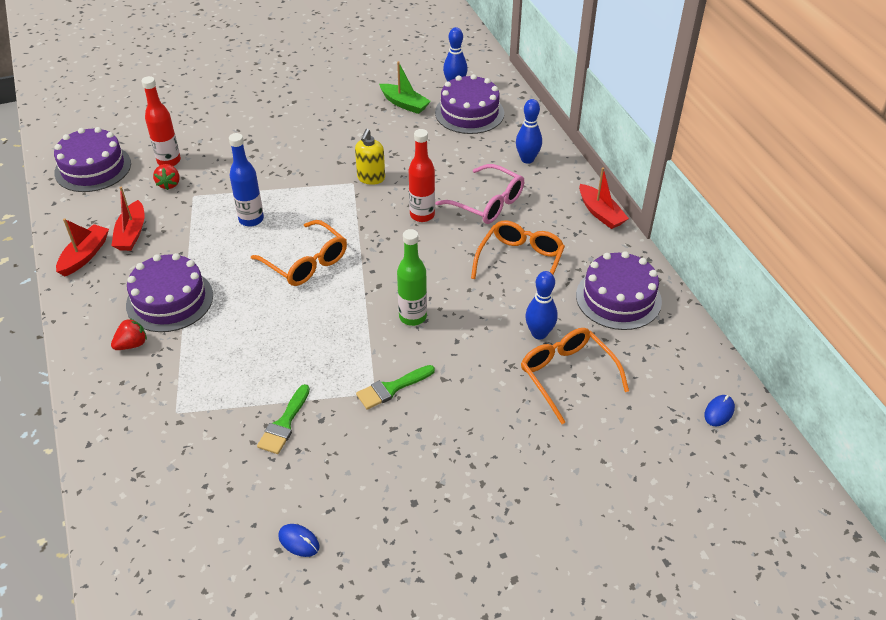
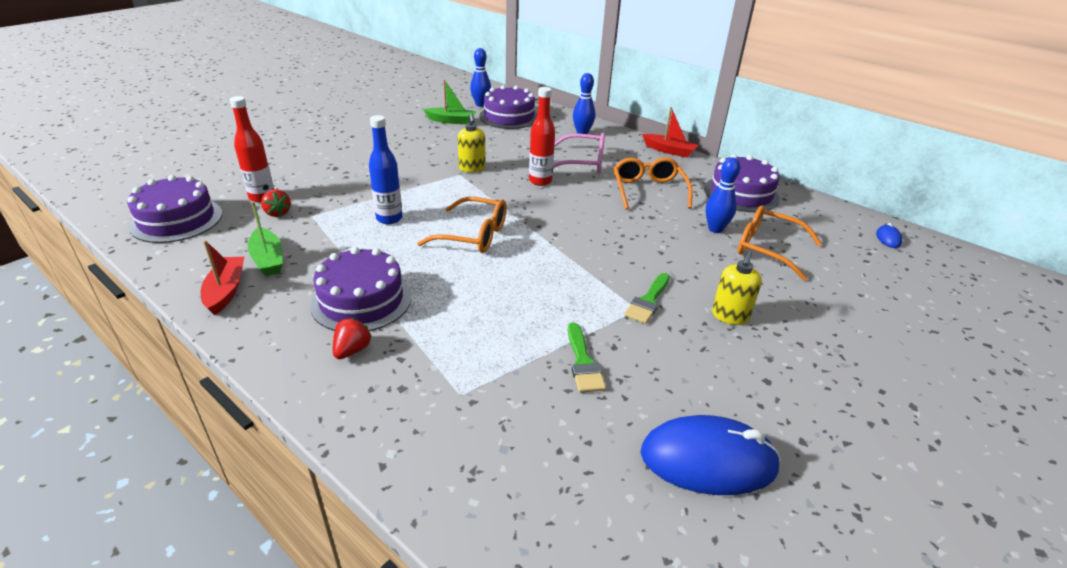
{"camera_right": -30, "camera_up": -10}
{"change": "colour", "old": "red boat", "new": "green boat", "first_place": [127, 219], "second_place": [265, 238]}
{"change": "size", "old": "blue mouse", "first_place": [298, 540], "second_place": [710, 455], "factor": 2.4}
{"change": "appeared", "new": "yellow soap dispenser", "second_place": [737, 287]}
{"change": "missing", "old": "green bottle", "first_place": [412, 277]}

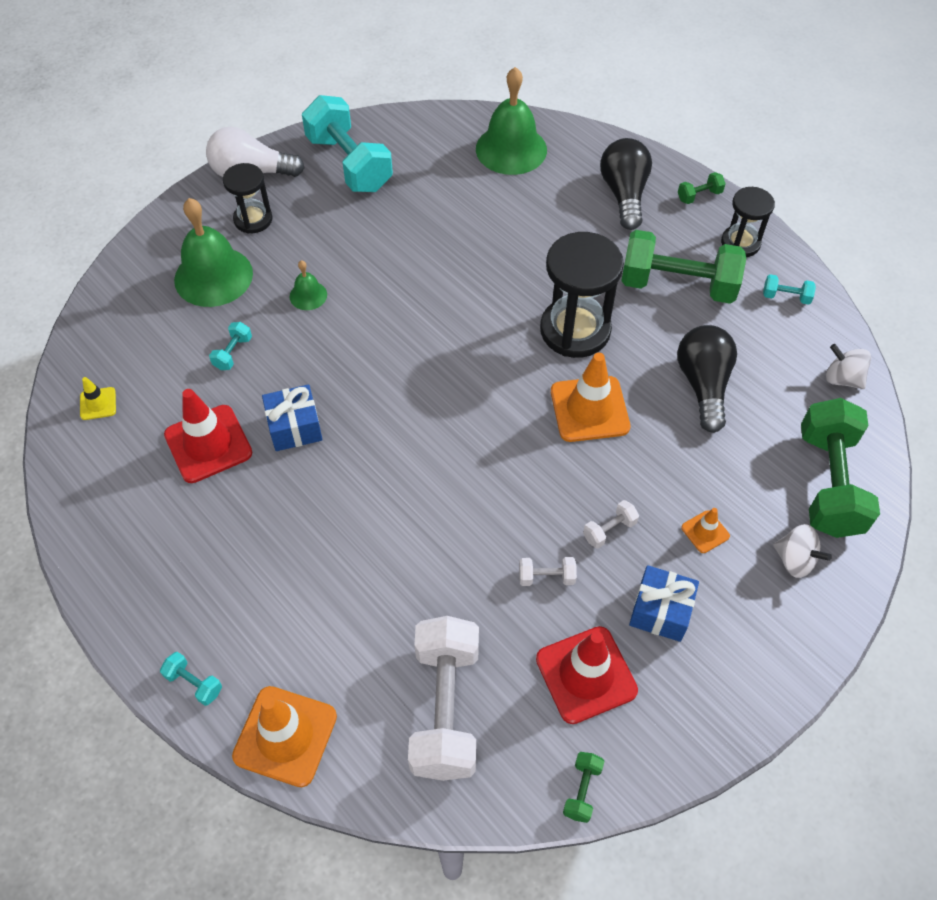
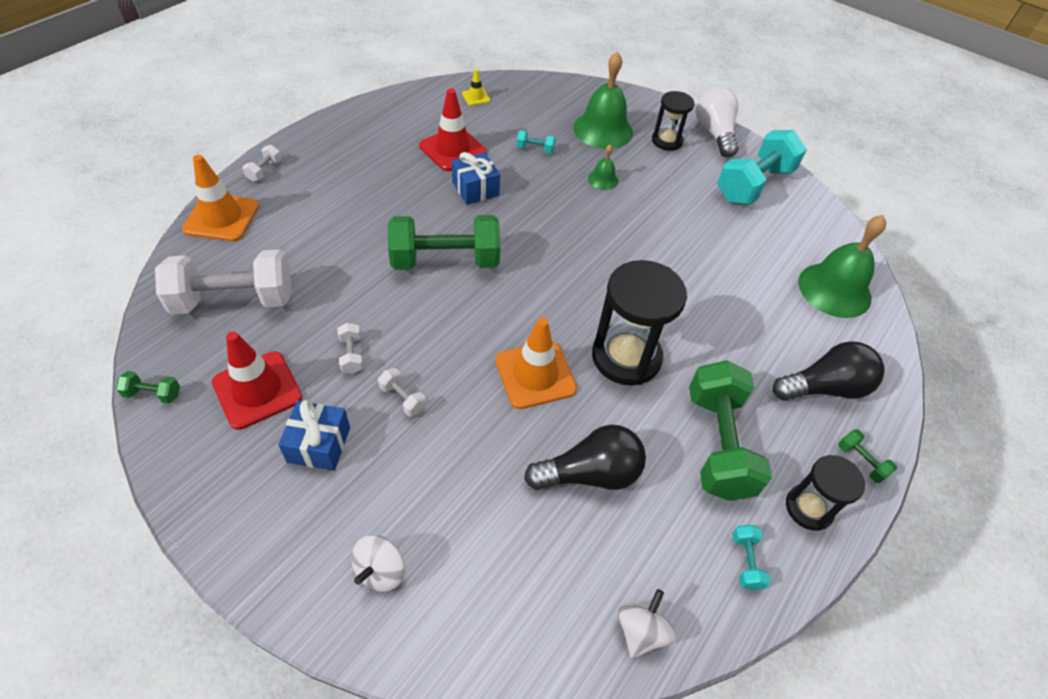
{"camera_right": 75, "camera_up": -5}
{"change": "colour", "old": "turquoise dumbbell", "new": "white dumbbell", "first_place": [191, 679], "second_place": [262, 163]}
{"change": "relocated", "old": "green dumbbell", "first_place": [840, 468], "second_place": [444, 242]}
{"change": "missing", "old": "orange traffic cone", "first_place": [705, 530]}

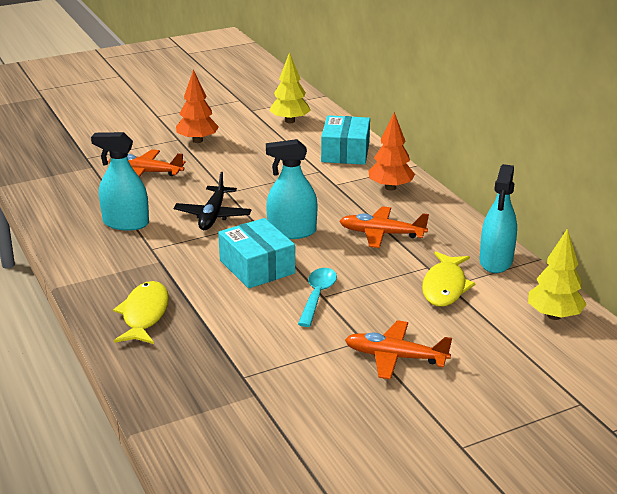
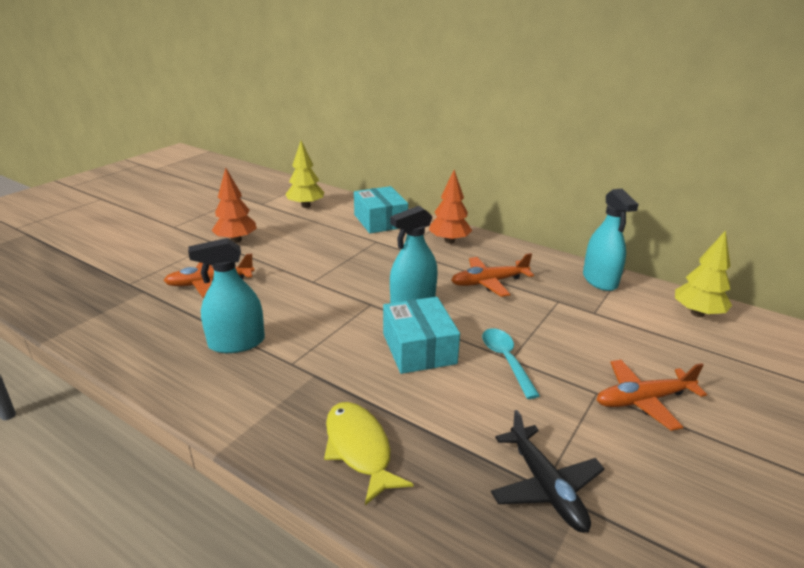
{"camera_right": -30, "camera_up": 0}
{"change": "spun", "old": "turquoise box", "first_place": [256, 253], "second_place": [421, 335], "degrees": 45}
{"change": "relocated", "old": "black plane", "first_place": [213, 201], "second_place": [548, 471]}
{"change": "missing", "old": "yellow fish", "first_place": [449, 278]}

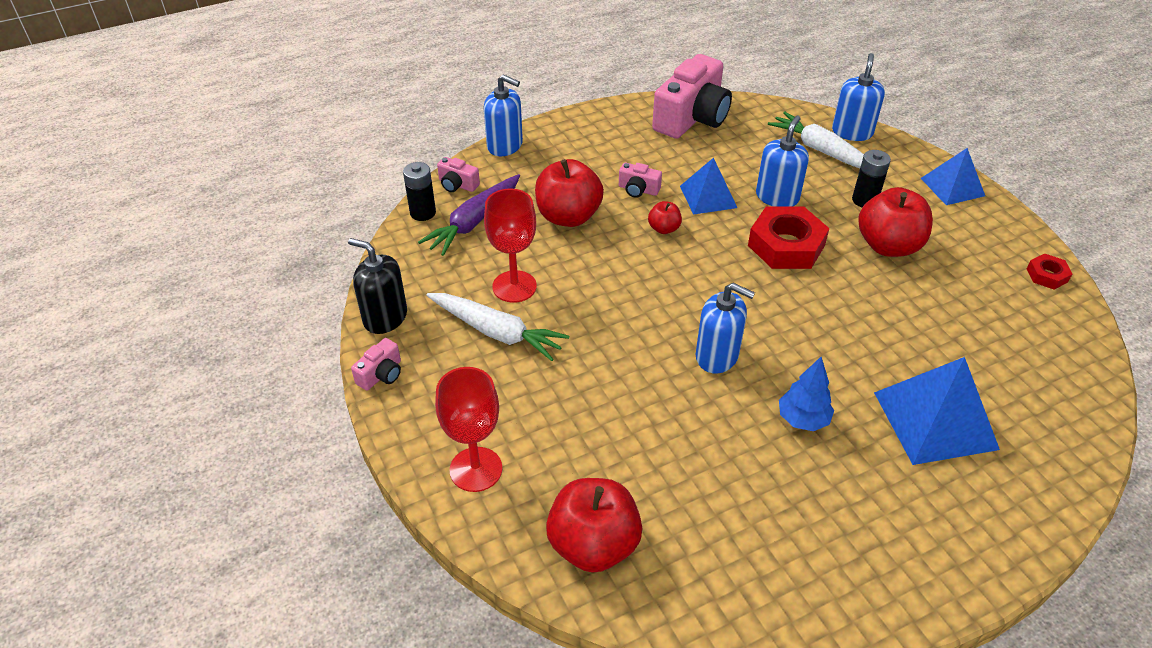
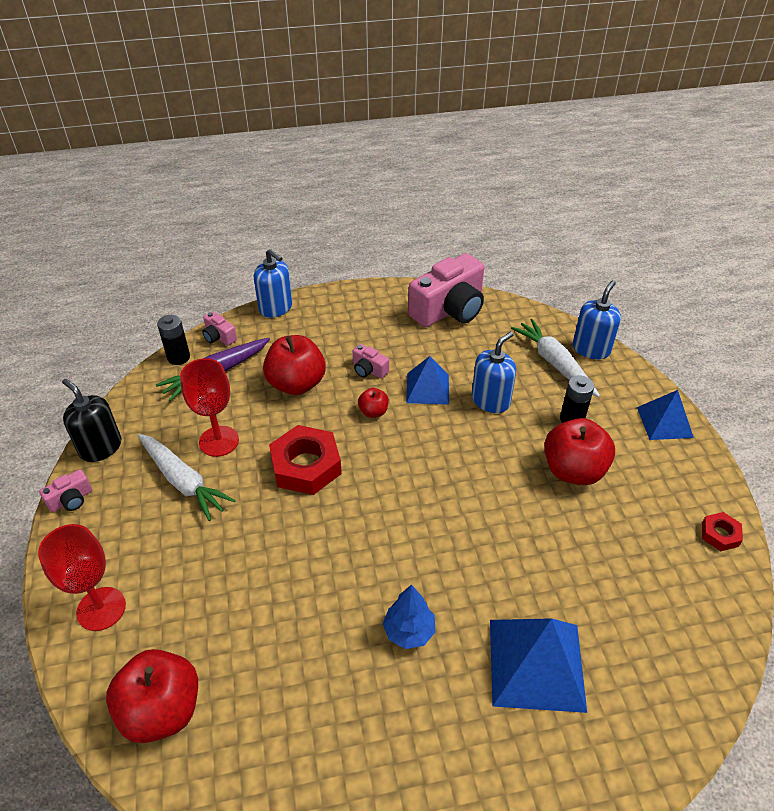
{"camera_right": 15, "camera_up": 0}
{"change": "relocated", "old": "red nut", "first_place": [789, 237], "second_place": [305, 460]}
{"change": "missing", "old": "blue soap dispenser", "first_place": [725, 328]}

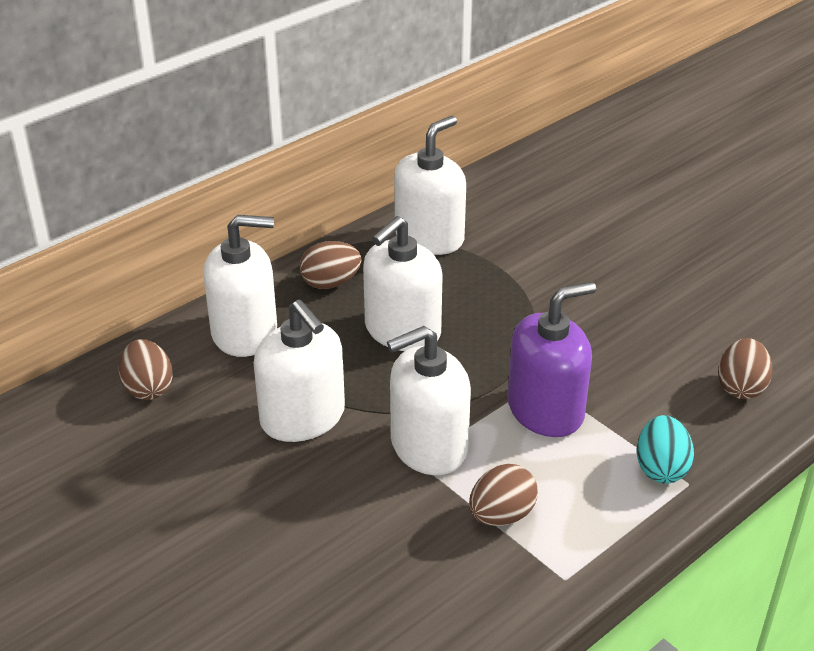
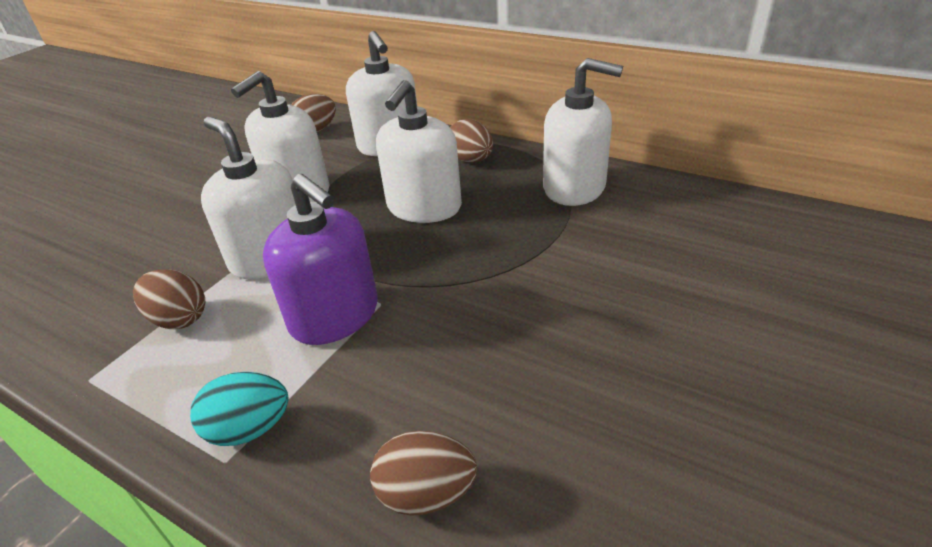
{"camera_right": 75, "camera_up": 0}
{"change": "spun", "old": "white soap dispenser", "first_place": [402, 283], "second_place": [419, 151], "degrees": -90}

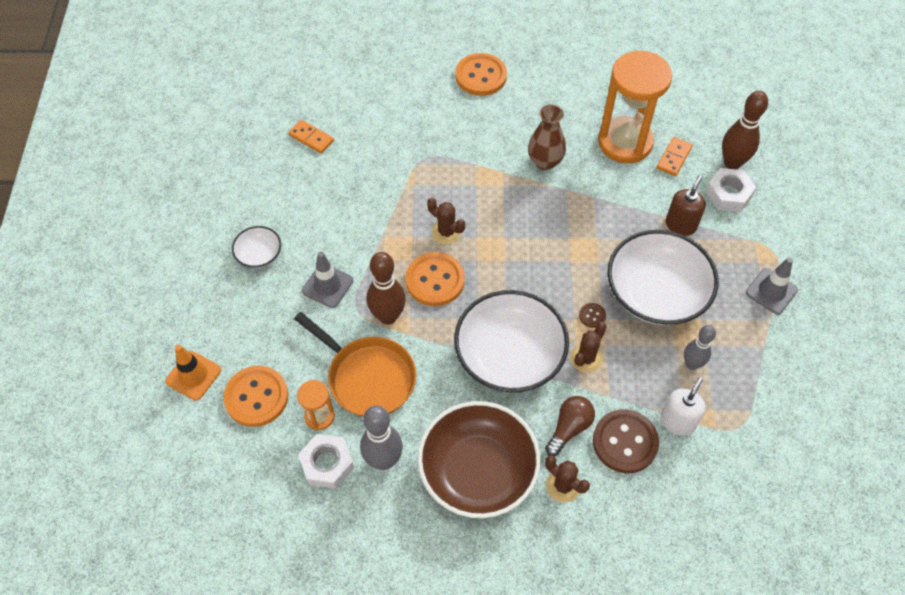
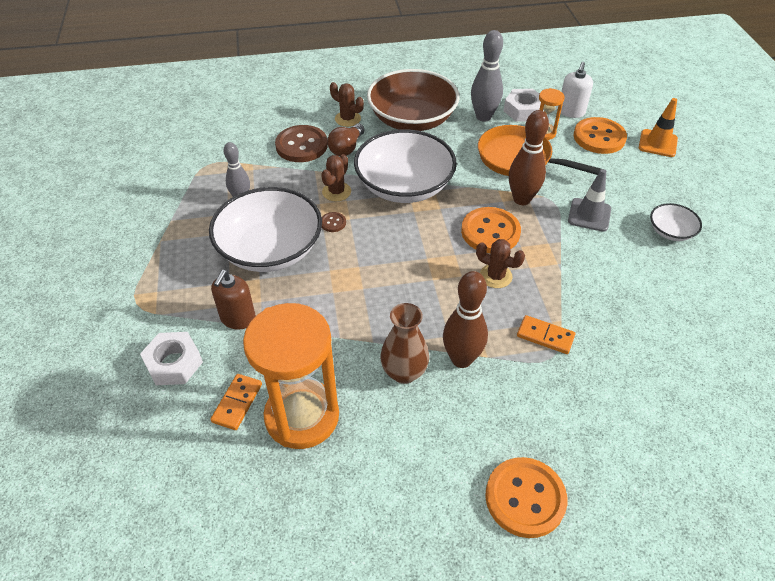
{"camera_right": 170, "camera_up": -10}
{"change": "relocated", "old": "brown bowling pin", "first_place": [745, 130], "second_place": [465, 319]}
{"change": "relocated", "old": "orange domino", "first_place": [311, 137], "second_place": [546, 334]}
{"change": "relocated", "old": "white soap dispenser", "first_place": [683, 406], "second_place": [577, 90]}
{"change": "missing", "old": "grey traffic cone", "first_place": [772, 286]}

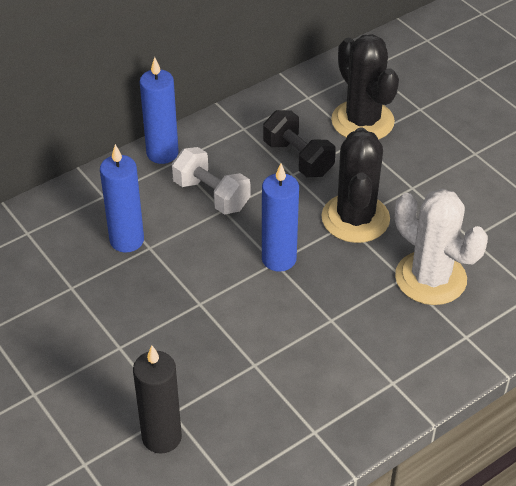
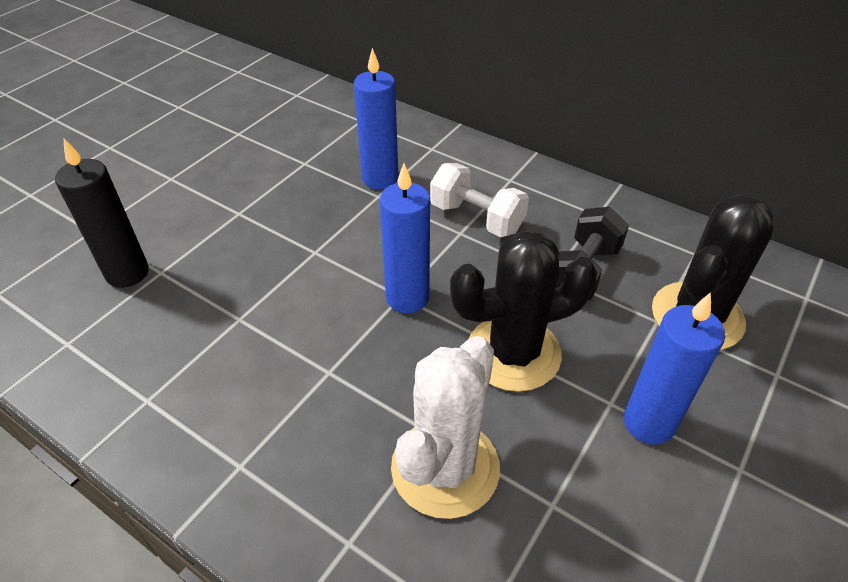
{"camera_right": 70, "camera_up": 0}
{"change": "spun", "old": "white dumbbell", "first_place": [211, 180], "second_place": [479, 200], "degrees": -75}
{"change": "relocated", "old": "blue candle", "first_place": [159, 110], "second_place": [674, 368]}

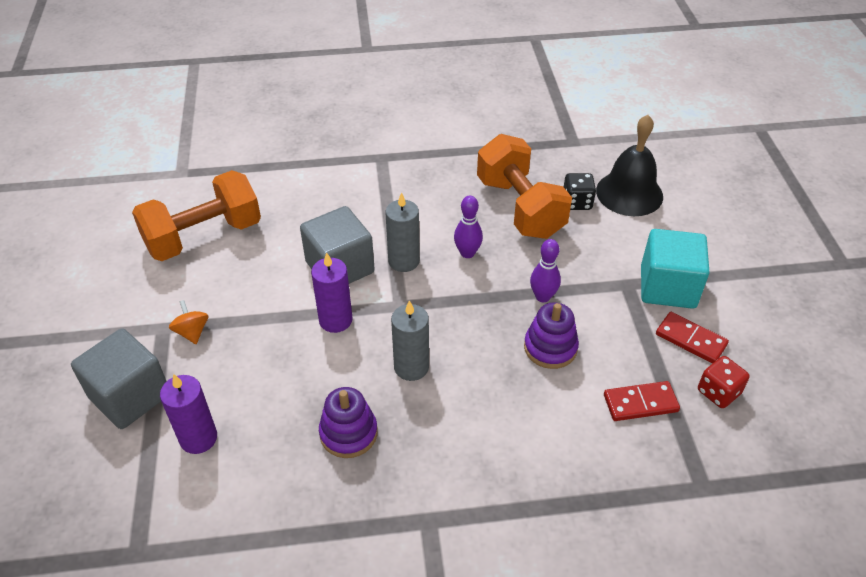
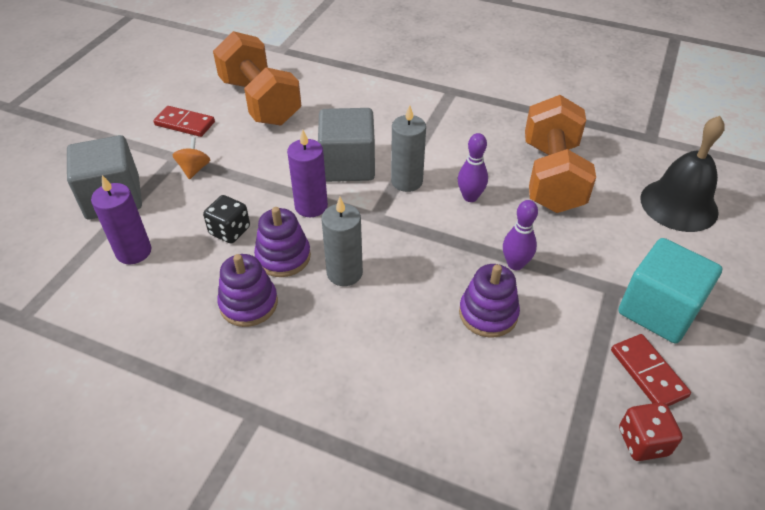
{"camera_right": 30, "camera_up": 0}
{"change": "relocated", "old": "red domino", "first_place": [642, 401], "second_place": [184, 121]}
{"change": "relocated", "old": "black dice", "first_place": [580, 191], "second_place": [226, 219]}
{"change": "spun", "old": "orange dumbbell", "first_place": [196, 215], "second_place": [257, 78], "degrees": 60}
{"change": "appeared", "new": "purple stacking toy", "second_place": [282, 242]}

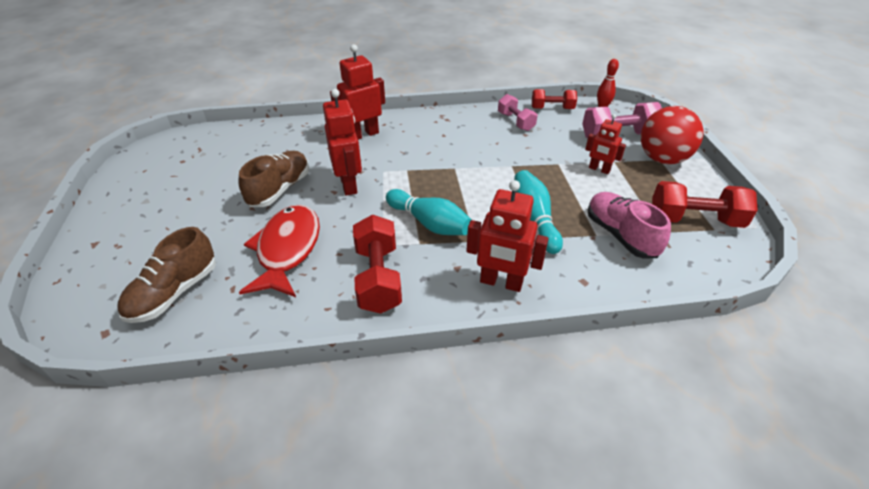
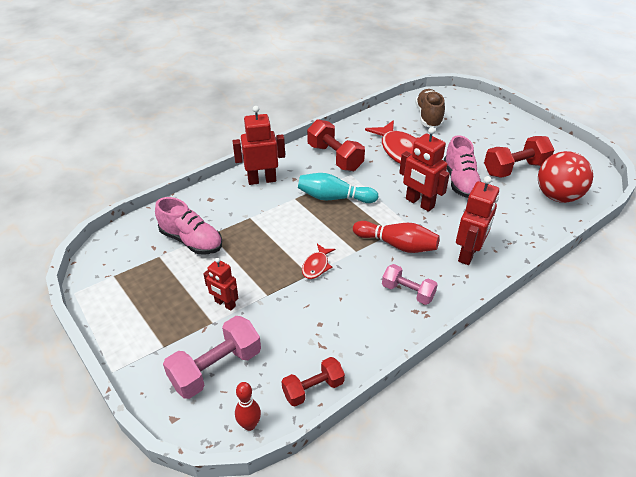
{"camera_right": 150, "camera_up": 0}
{"change": "spun", "old": "red robot", "first_place": [605, 144], "second_place": [221, 284], "degrees": -150}
{"change": "appeared", "new": "red fish", "second_place": [318, 261]}
{"change": "appeared", "new": "red bowling pin", "second_place": [396, 237]}
{"change": "relocated", "old": "pink dumbbell", "first_place": [517, 112], "second_place": [410, 284]}
{"change": "colour", "old": "brown shoe", "new": "pink shoe", "first_place": [274, 179], "second_place": [462, 166]}
{"change": "relocated", "old": "red dumbbell", "first_place": [705, 204], "second_place": [519, 157]}
{"change": "relocated", "old": "red ball", "first_place": [672, 135], "second_place": [565, 177]}
{"change": "missing", "old": "turquoise bowling pin", "first_place": [538, 212]}

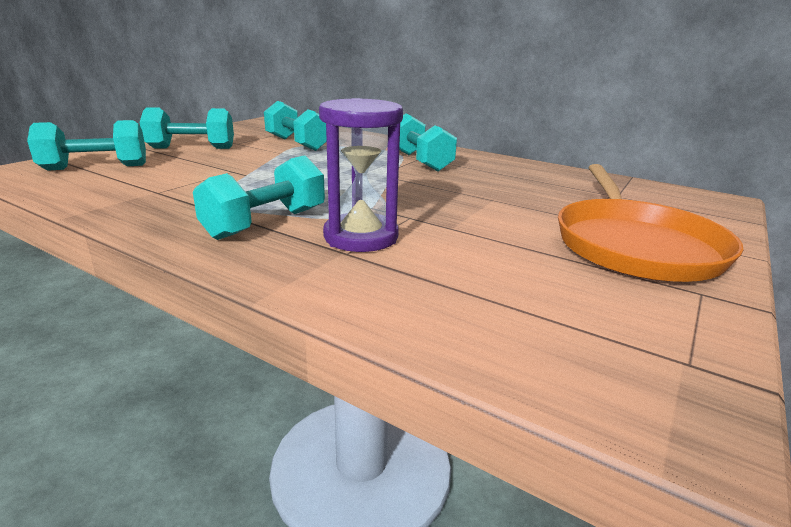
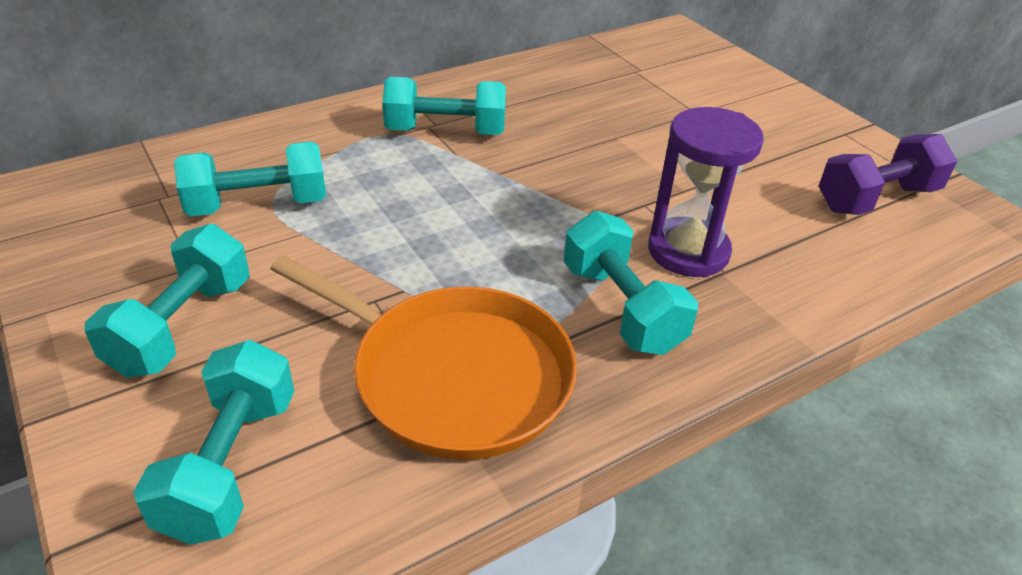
{"camera_right": -65, "camera_up": 15}
{"change": "relocated", "old": "orange pan", "first_place": [650, 223], "second_place": [423, 358]}
{"change": "appeared", "new": "purple dumbbell", "second_place": [887, 174]}

